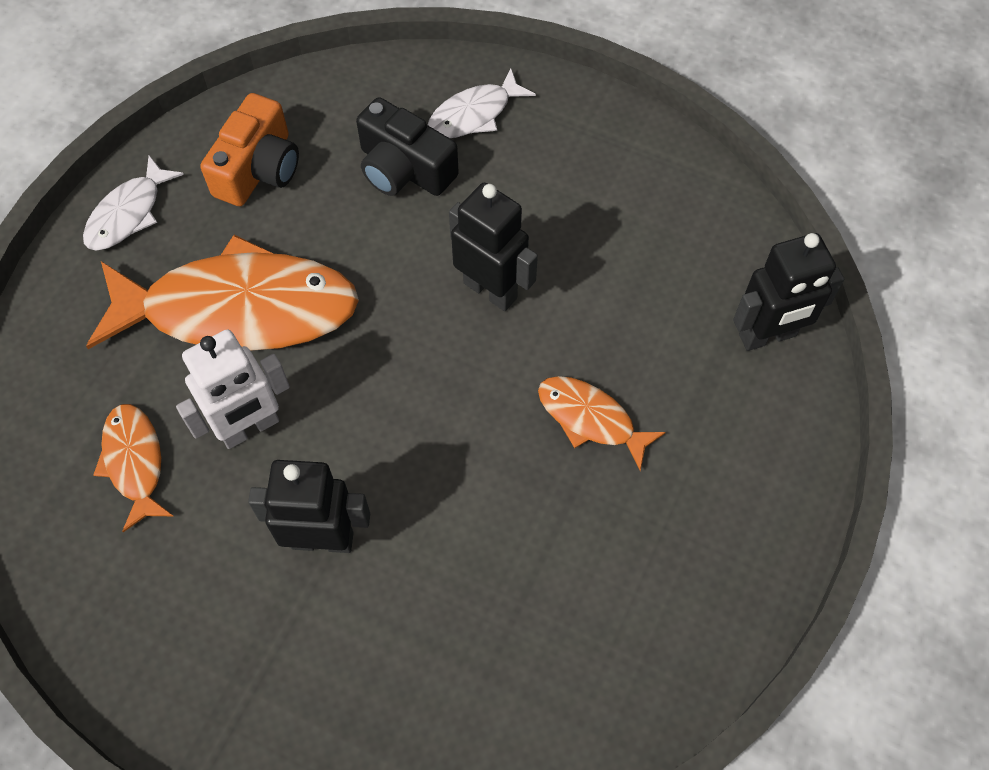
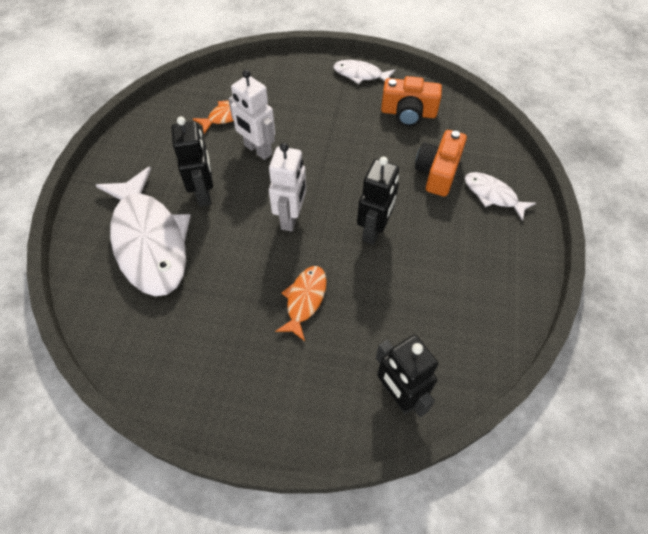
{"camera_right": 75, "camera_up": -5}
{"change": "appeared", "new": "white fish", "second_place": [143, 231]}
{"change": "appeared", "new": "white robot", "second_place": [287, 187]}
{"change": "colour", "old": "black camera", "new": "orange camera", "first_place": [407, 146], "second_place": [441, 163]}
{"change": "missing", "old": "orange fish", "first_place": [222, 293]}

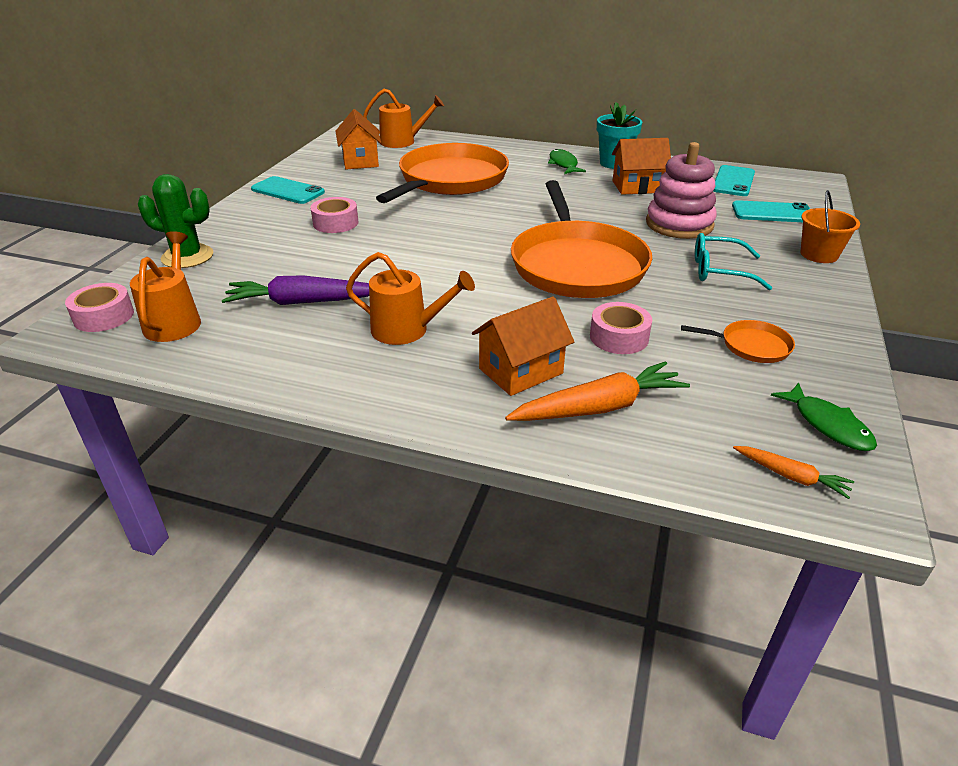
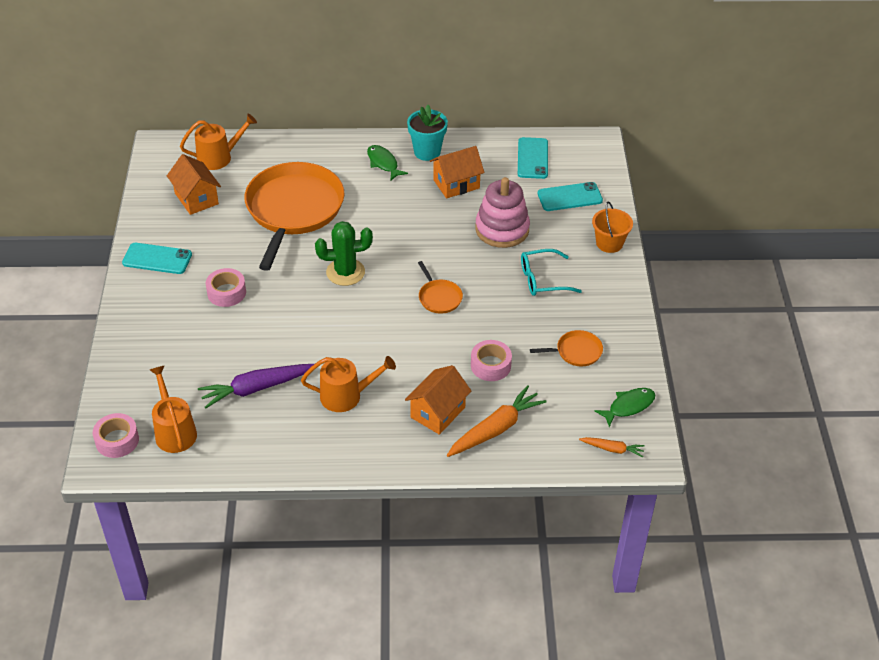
{"camera_right": -20, "camera_up": 10}
{"change": "relocated", "old": "green cactus", "first_place": [176, 221], "second_place": [344, 253]}
{"change": "size", "old": "orange pan", "first_place": [581, 239], "second_place": [440, 287], "factor": 0.42}
{"change": "spun", "old": "green fish", "first_place": [824, 417], "second_place": [625, 407], "degrees": -75}

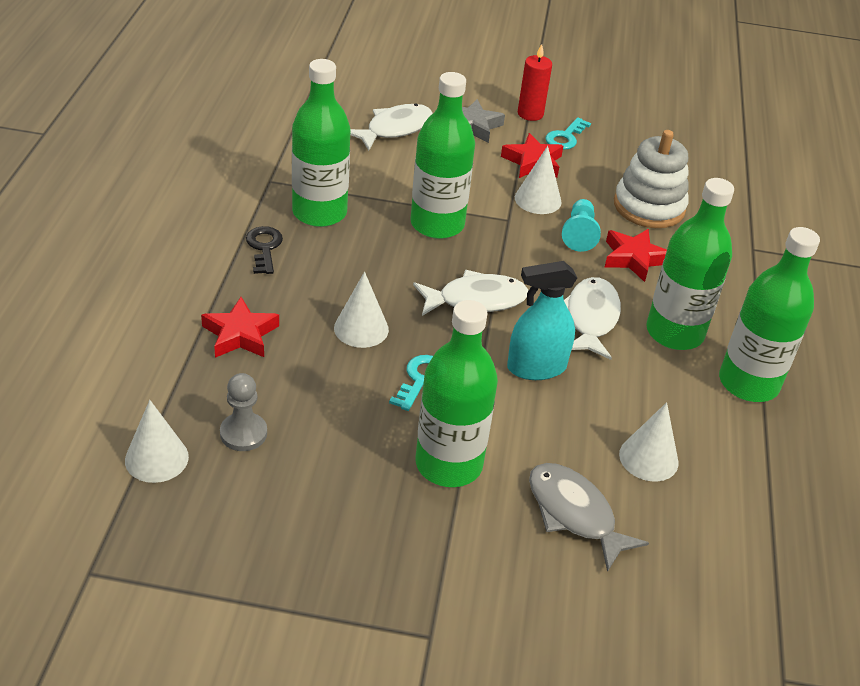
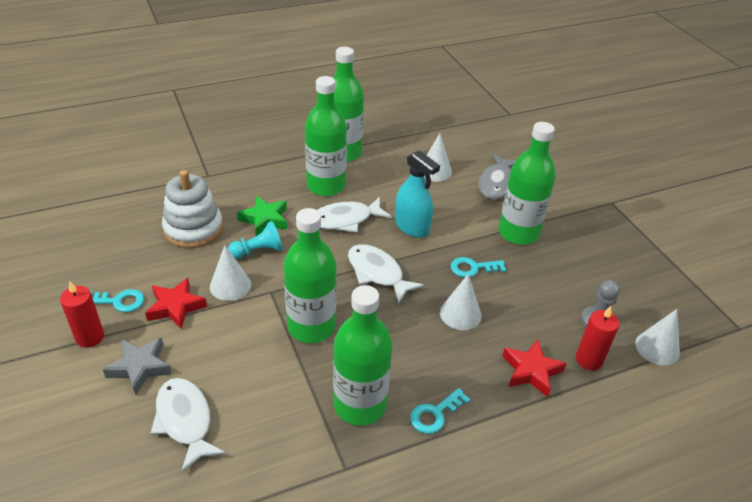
{"camera_right": -120, "camera_up": 0}
{"change": "spun", "old": "white fish", "first_place": [391, 127], "second_place": [188, 425], "degrees": 45}
{"change": "colour", "old": "red star", "new": "green star", "first_place": [635, 255], "second_place": [262, 216]}
{"change": "colour", "old": "black key", "new": "turquoise key", "first_place": [264, 250], "second_place": [440, 411]}
{"change": "appeared", "new": "red candle", "second_place": [597, 338]}

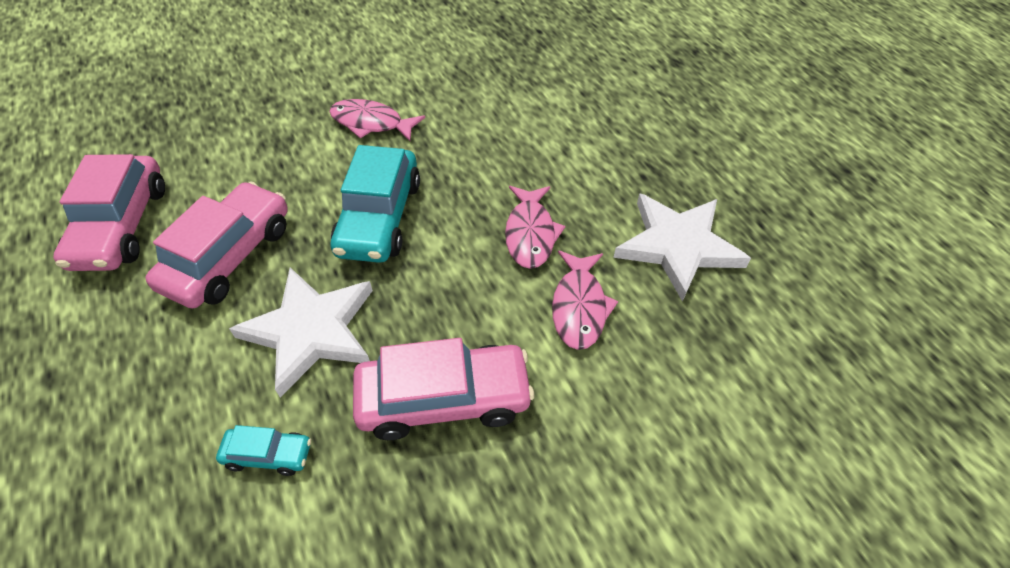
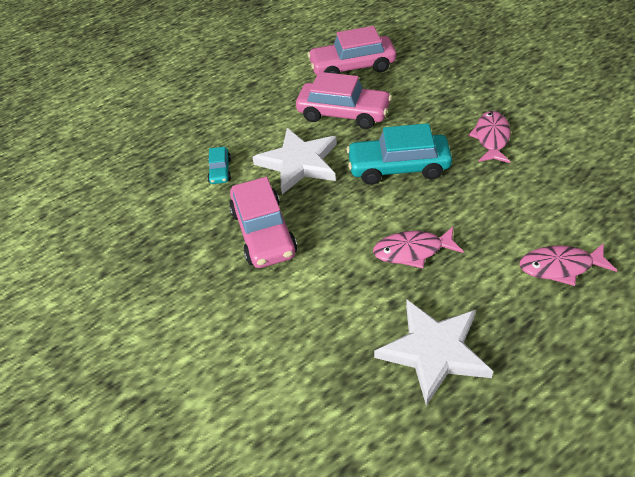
{"camera_right": 85, "camera_up": -5}
{"change": "relocated", "old": "pink fish", "first_place": [585, 300], "second_place": [568, 264]}

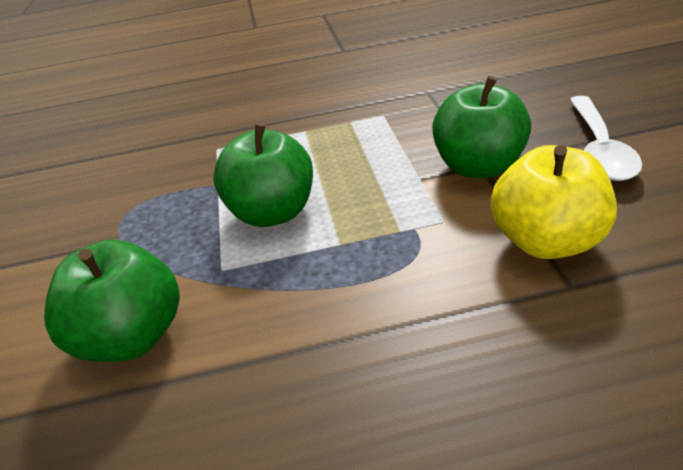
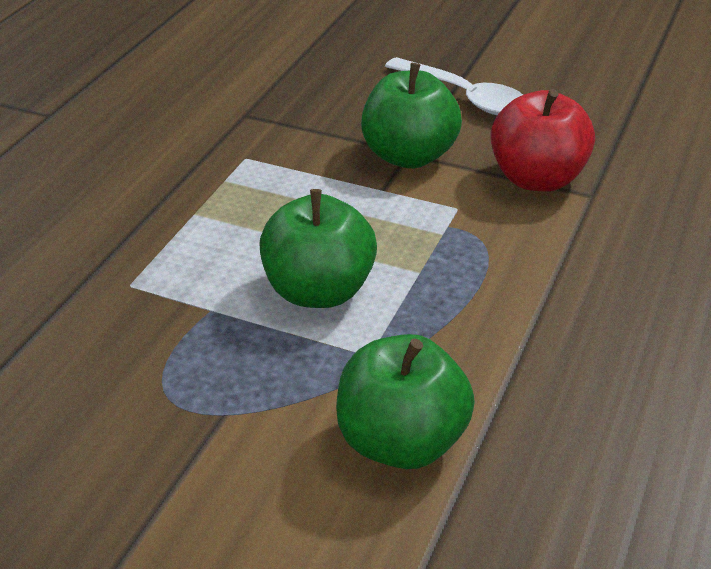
{"camera_right": -60, "camera_up": 0}
{"change": "colour", "old": "yellow apple", "new": "red apple", "first_place": [553, 202], "second_place": [542, 140]}

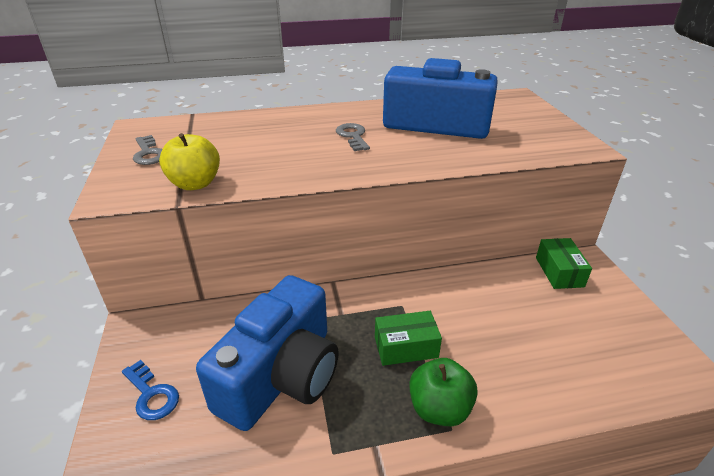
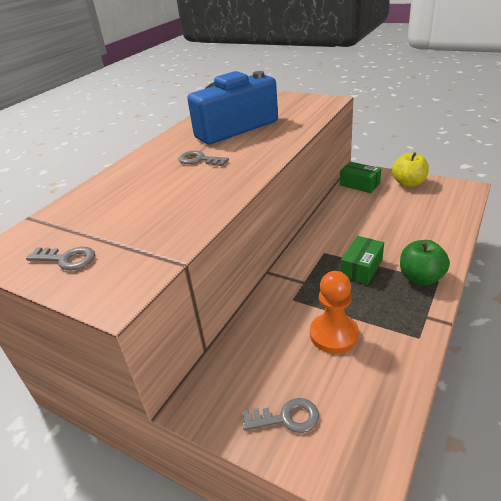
{"camera_right": -45, "camera_up": 0}
{"change": "colour", "old": "blue key", "new": "grey key", "first_place": [150, 390], "second_place": [280, 415]}
{"change": "exchanged", "old": "blue camera", "new": "orange pawn", "first_place": [267, 353], "second_place": [334, 312]}
{"change": "relocated", "old": "yellow apple", "first_place": [189, 161], "second_place": [410, 169]}

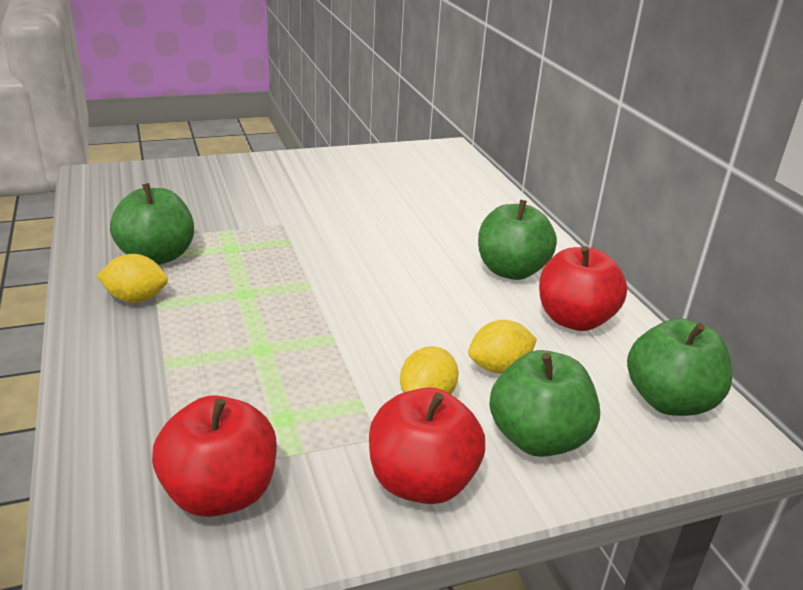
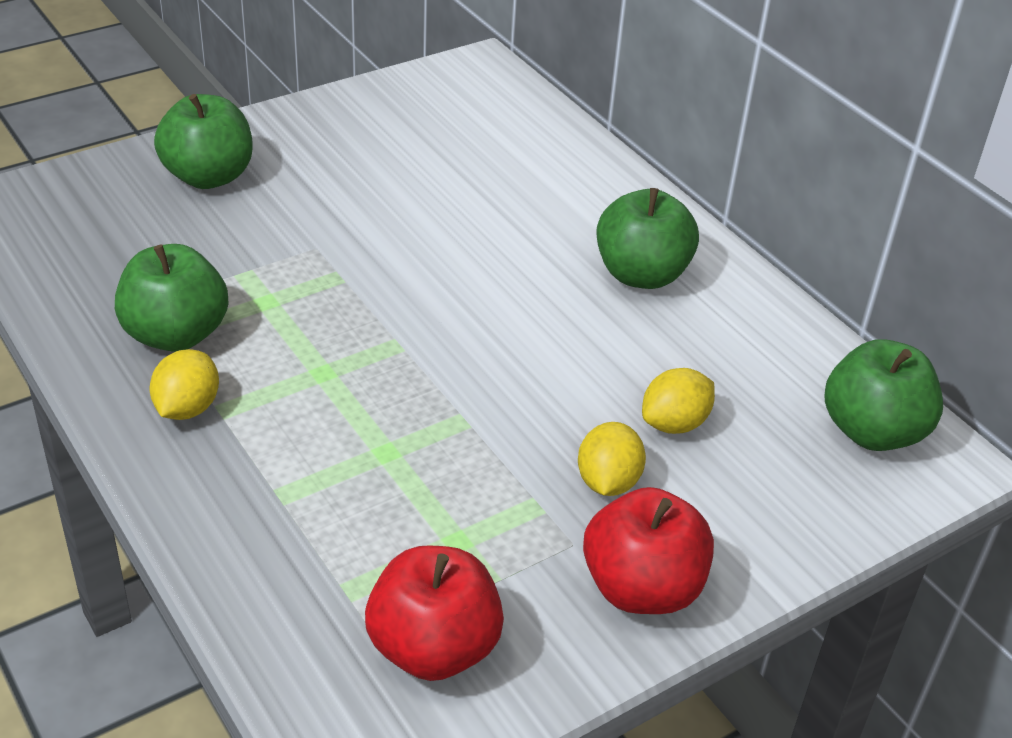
{"camera_right": -15, "camera_up": 10}
{"change": "spun", "old": "yellow lemon", "first_place": [132, 278], "second_place": [184, 384], "degrees": -60}
{"change": "relocated", "old": "green apple", "first_place": [544, 403], "second_place": [203, 141]}
{"change": "missing", "old": "red apple", "first_place": [583, 288]}

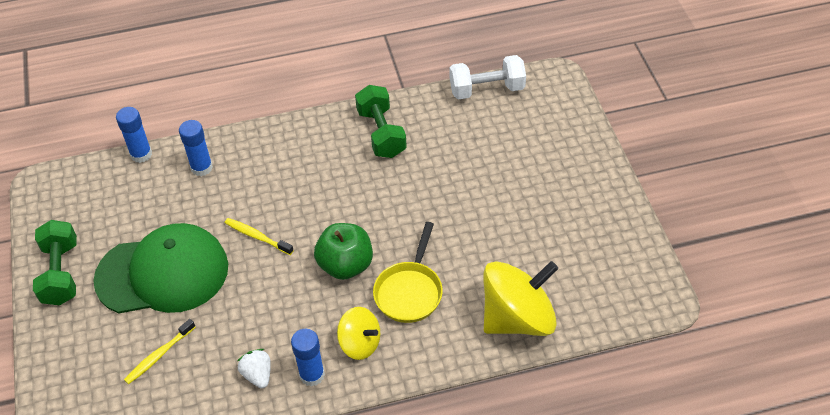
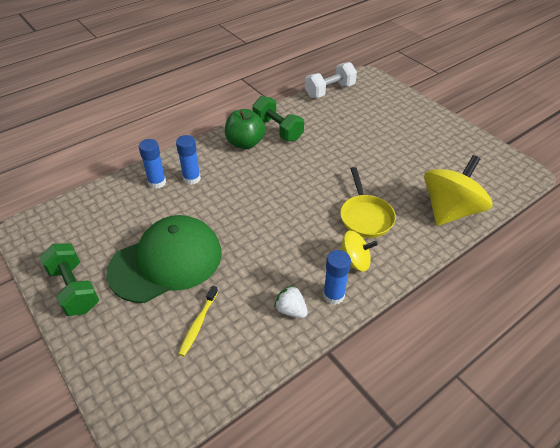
{"camera_right": -25, "camera_up": -5}
{"change": "relocated", "old": "blue glue stick", "first_place": [134, 135], "second_place": [188, 160]}
{"change": "relocated", "old": "green apple", "first_place": [343, 251], "second_place": [245, 129]}
{"change": "missing", "old": "yellow toothbrush", "first_place": [259, 236]}

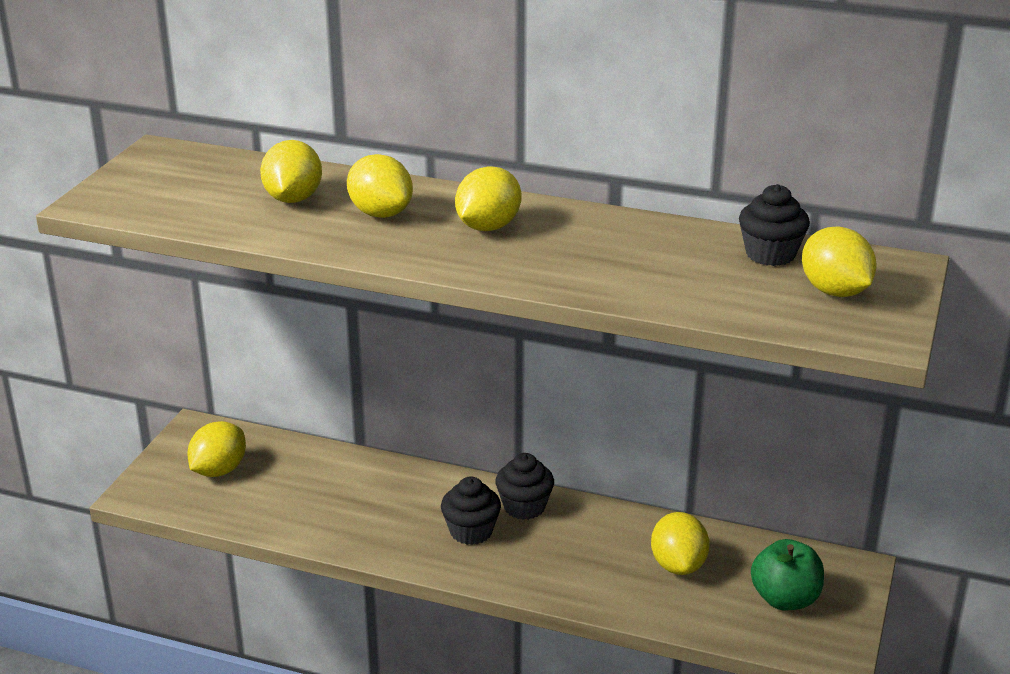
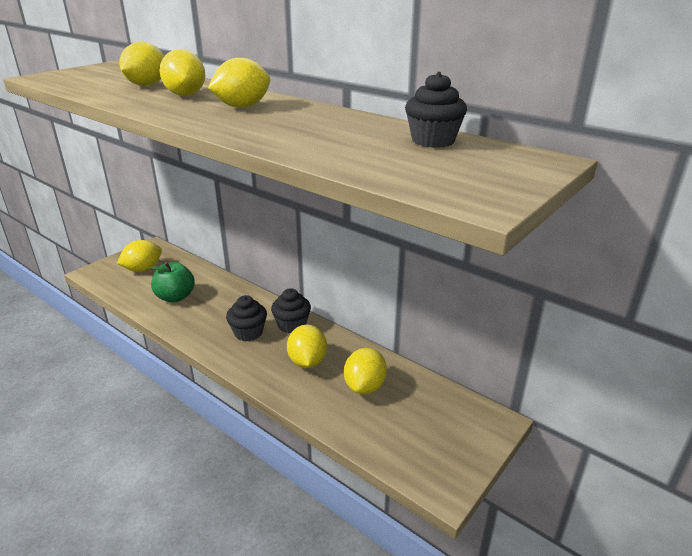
{"camera_right": 20, "camera_up": 0}
{"change": "relocated", "old": "green apple", "first_place": [787, 574], "second_place": [173, 282]}
{"change": "relocated", "old": "yellow lemon", "first_place": [839, 262], "second_place": [307, 346]}

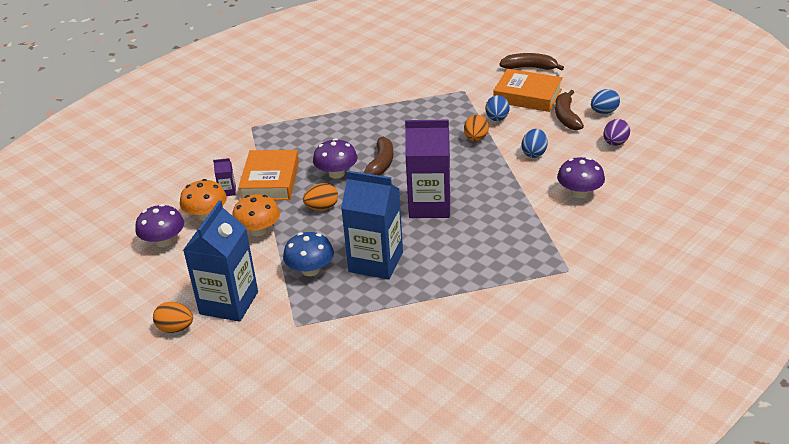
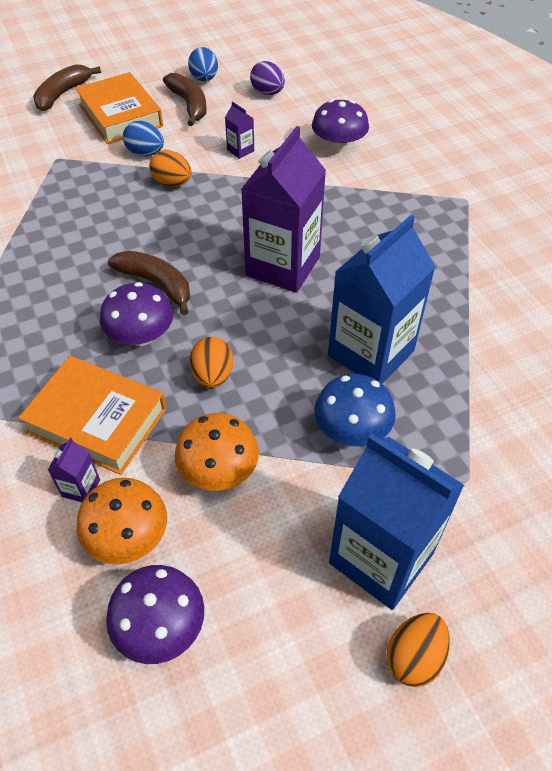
{"camera_right": -70, "camera_up": 15}
{"change": "spun", "old": "orange book", "first_place": [528, 90], "second_place": [119, 108], "degrees": -75}
{"change": "spun", "old": "brown banana", "first_place": [569, 110], "second_place": [185, 99], "degrees": -135}
{"change": "exchanged", "old": "blue egg", "new": "purple carton", "first_place": [534, 143], "second_place": [239, 130]}

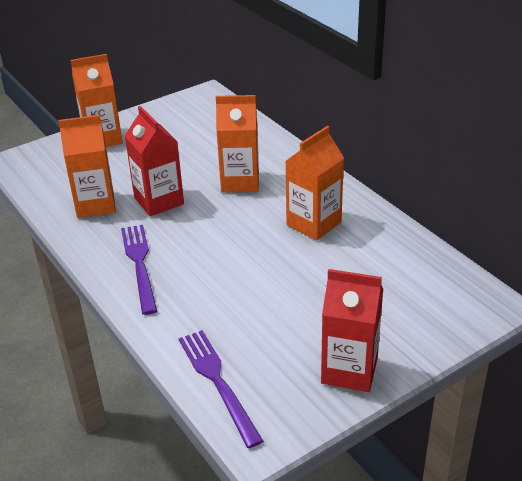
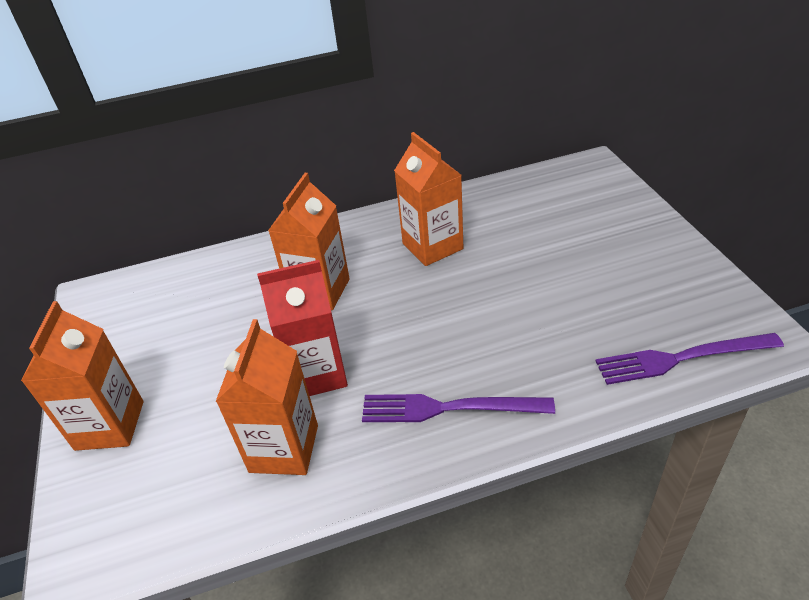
{"camera_right": -70, "camera_up": 5}
{"change": "missing", "old": "red carton", "first_place": [352, 330]}

